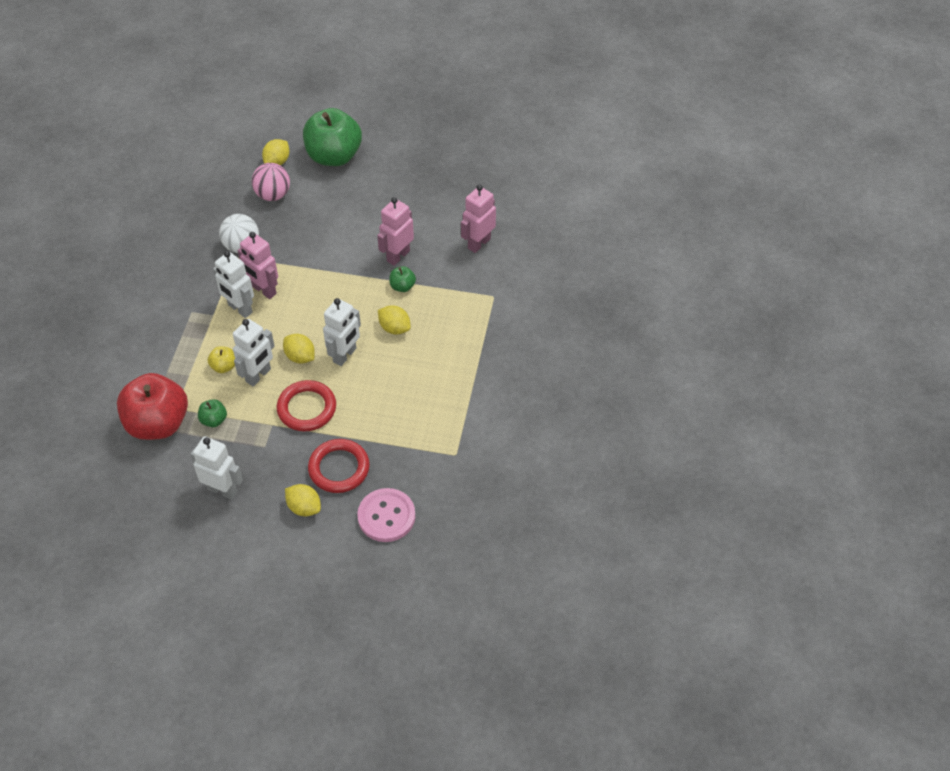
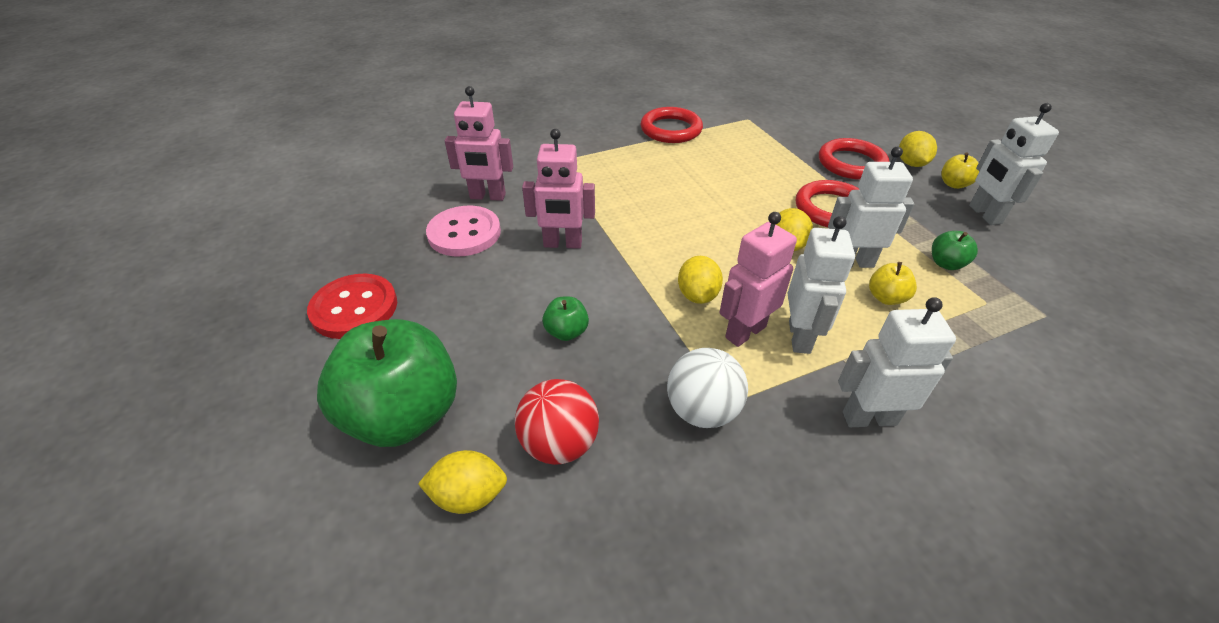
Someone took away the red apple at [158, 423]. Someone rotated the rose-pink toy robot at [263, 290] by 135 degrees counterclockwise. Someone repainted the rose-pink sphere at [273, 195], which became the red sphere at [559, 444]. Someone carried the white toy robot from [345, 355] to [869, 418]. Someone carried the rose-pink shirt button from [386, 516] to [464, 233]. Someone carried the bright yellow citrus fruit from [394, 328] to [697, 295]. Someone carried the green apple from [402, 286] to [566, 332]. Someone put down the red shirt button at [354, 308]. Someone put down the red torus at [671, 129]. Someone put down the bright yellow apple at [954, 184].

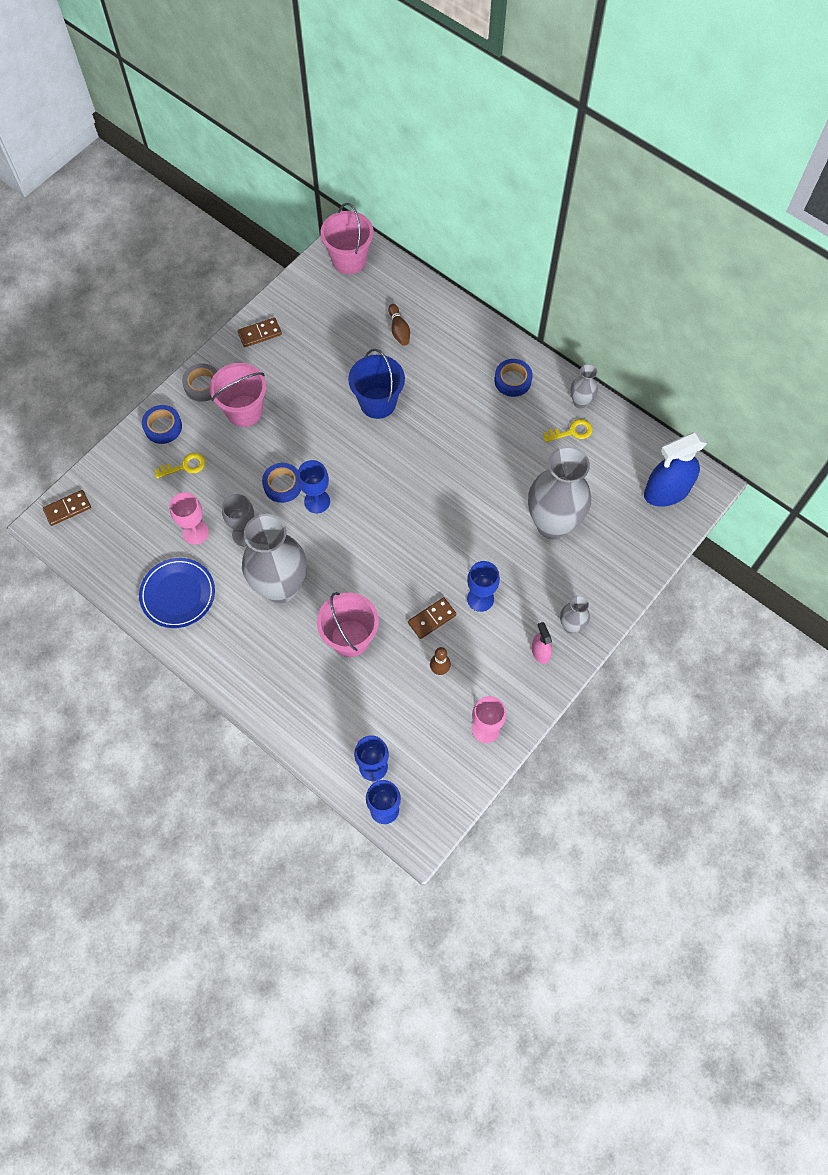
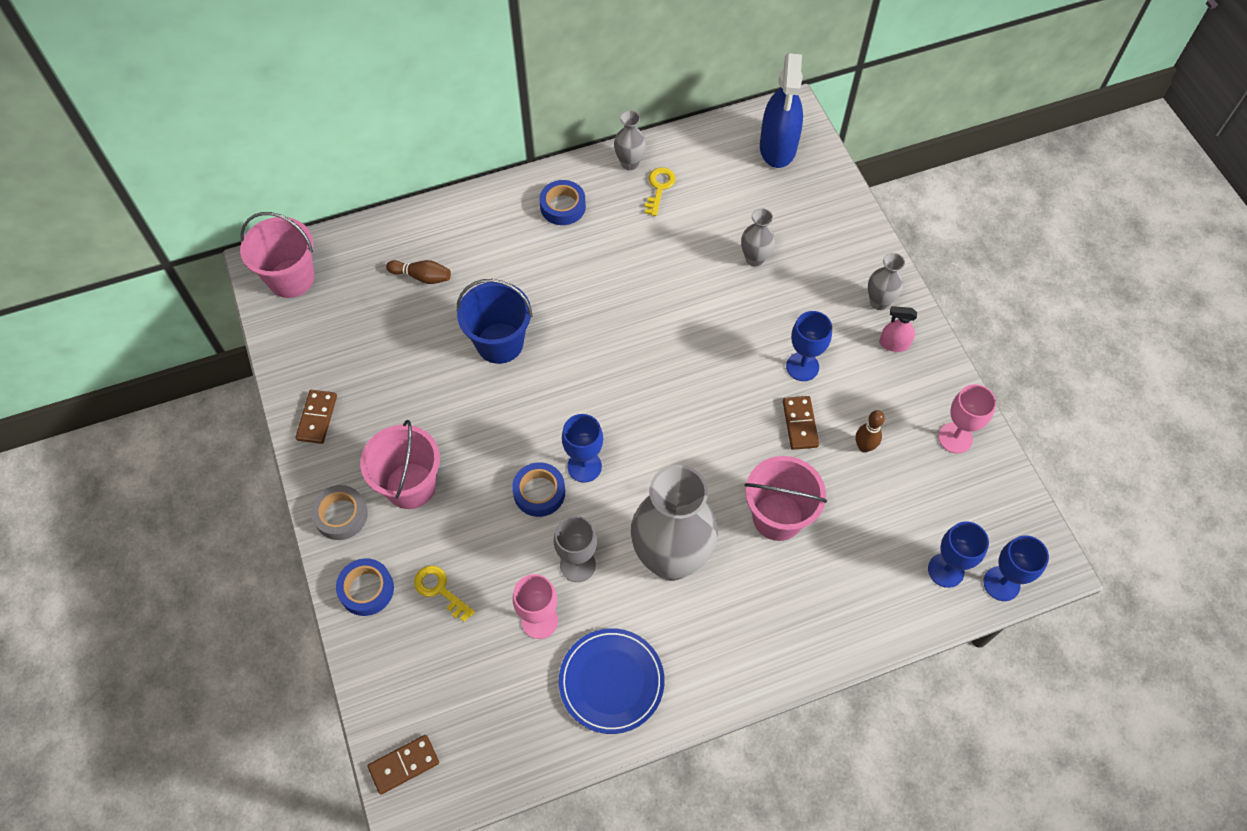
Someone rotated the dark brown domino at [67, 509] by 60 degrees clockwise. Someone rotated the bright yellow key at [185, 466] by 60 degrees counterclockwise. Someone scaled the gray vase at [552, 524] by 0.46.

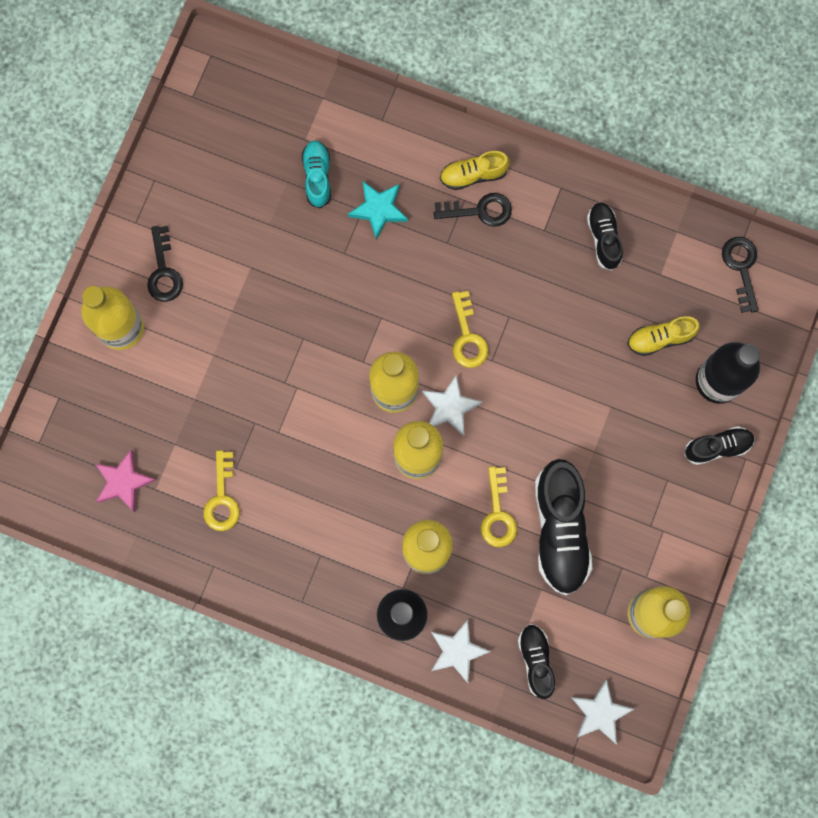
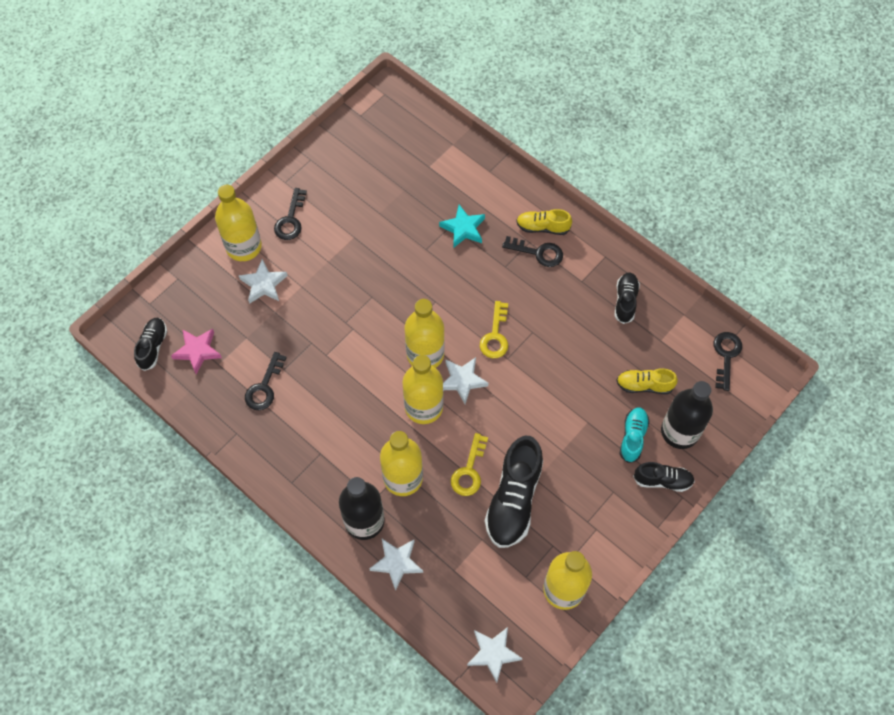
Someone repainted the bright yellow key at [222, 498], which became the ebony key at [264, 387]. Someone carried the teal lace-up shoe from [317, 177] to [633, 437]. Someone carried the ebony lace-up shoe from [536, 660] to [153, 347]. Someone put down the white star at [263, 284].

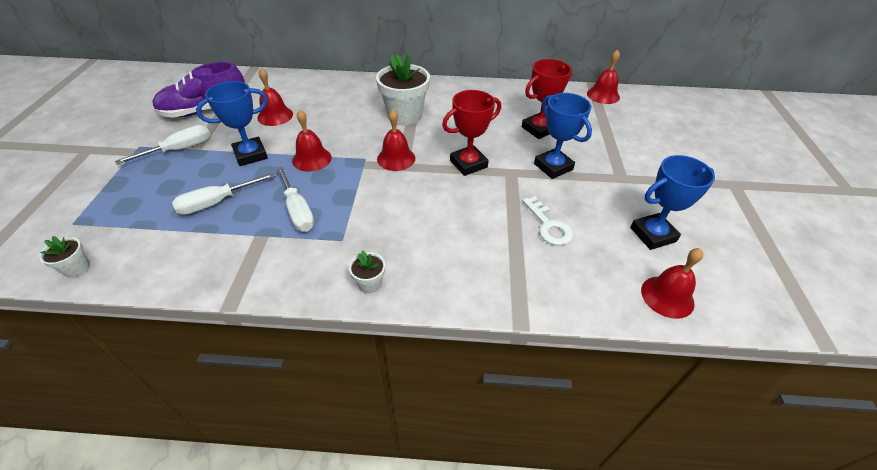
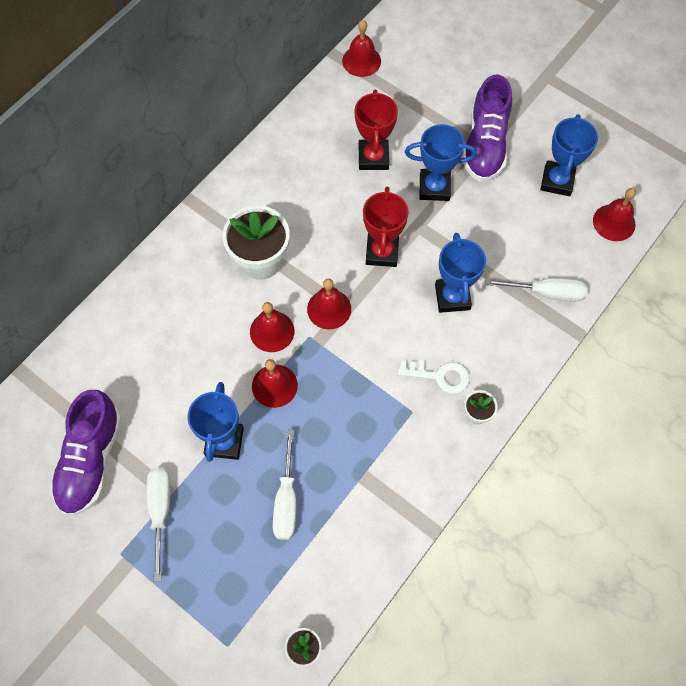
Someone carried the red hand bell from [275, 116] to [272, 331]. Someone carried the white screwdriver from [298, 211] to [546, 292]. Someone carried the white key from [548, 226] to [440, 376]. Someone put down the blue award cup at [452, 297]. Someone put down the purple lace-up shoe at [485, 144].

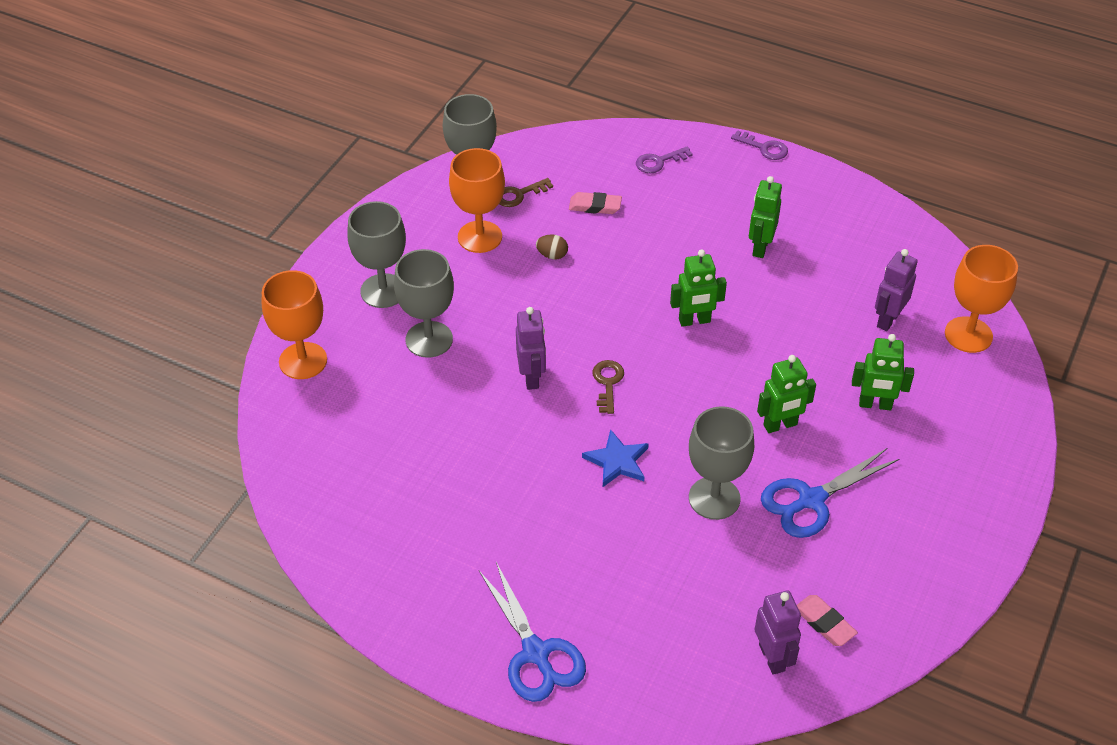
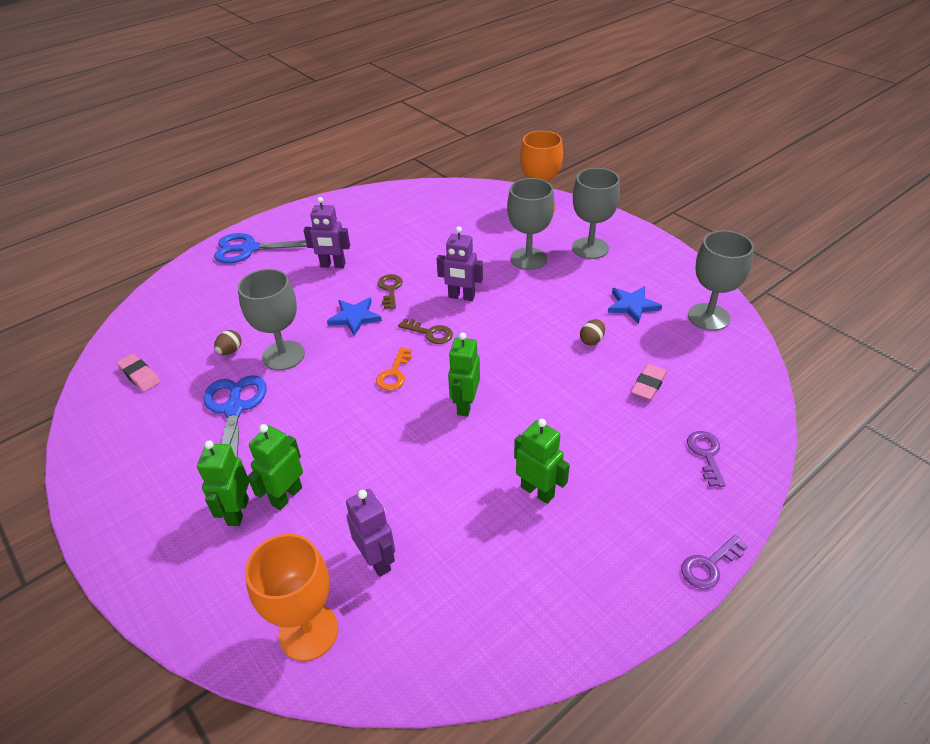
Someone swapped the bright orange chalice at [480, 237] for the blue star at [632, 305]. Someone carried the dark brown key from [519, 194] to [390, 289]. Someone carried the purple toy robot from [772, 657] to [333, 265]. Someone carried the green toy robot from [780, 425] to [237, 512]. Someone rotated the rose-pink gum eraser at [824, 623] by 60 degrees clockwise. Someone put down the dark brown toy egg at [230, 351]. Someone put down the bright orange key at [394, 373].

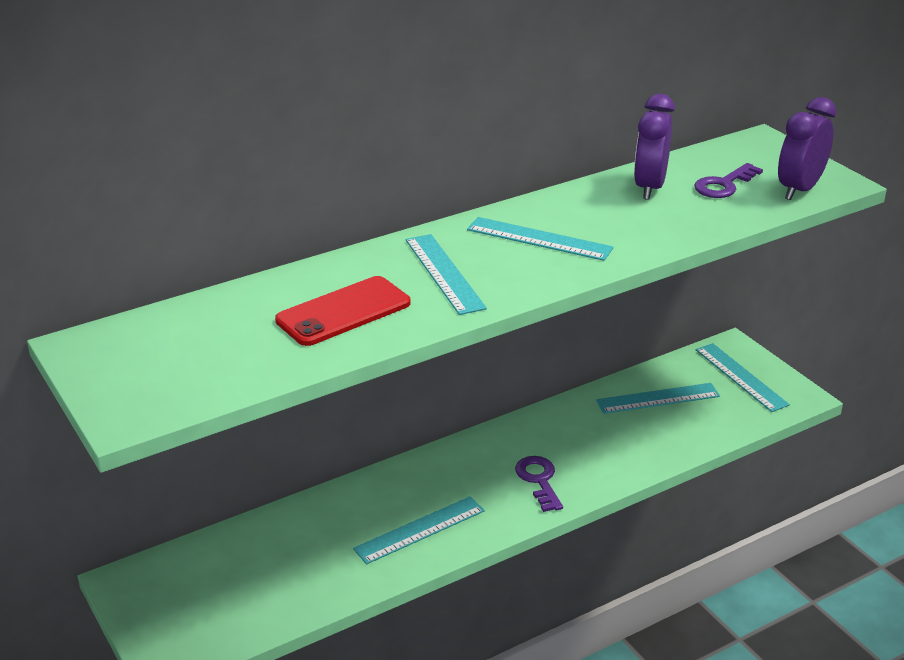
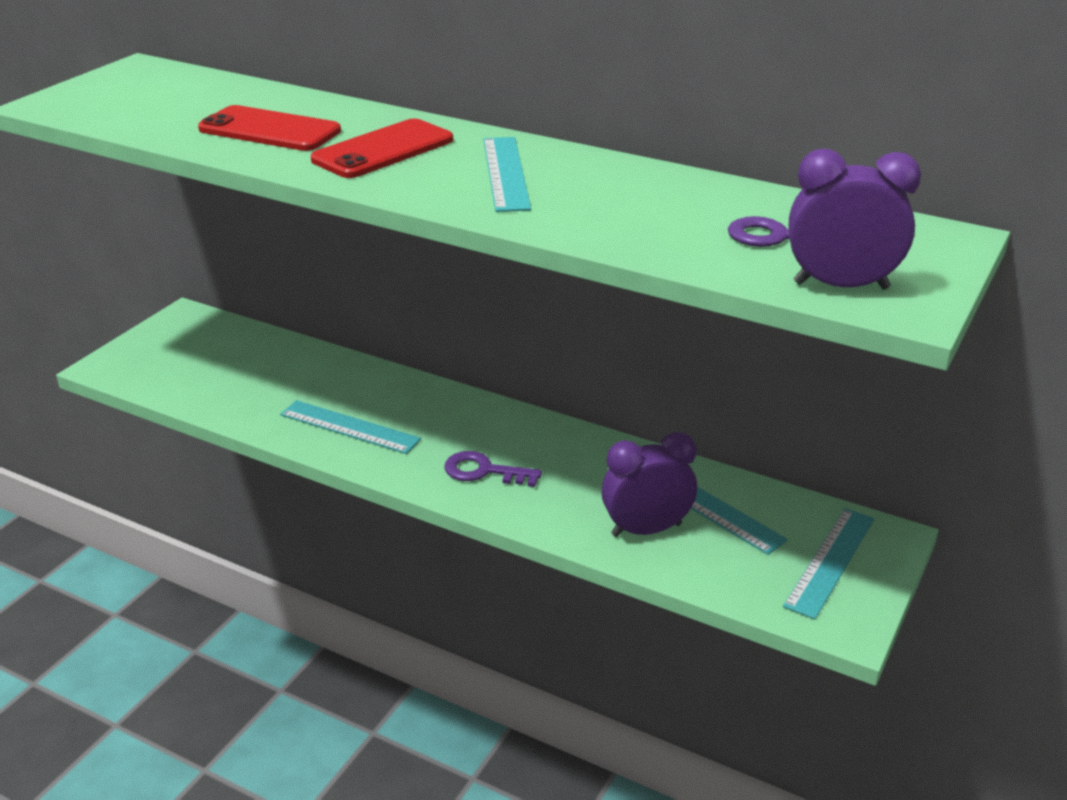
Someone swapped the teal straightedge at [444, 273] for the red mobile phone at [383, 150]. Someone rotated the purple key at [539, 480] by 120 degrees counterclockwise. Someone carried the purple bedside clock from [649, 187] to [646, 530].

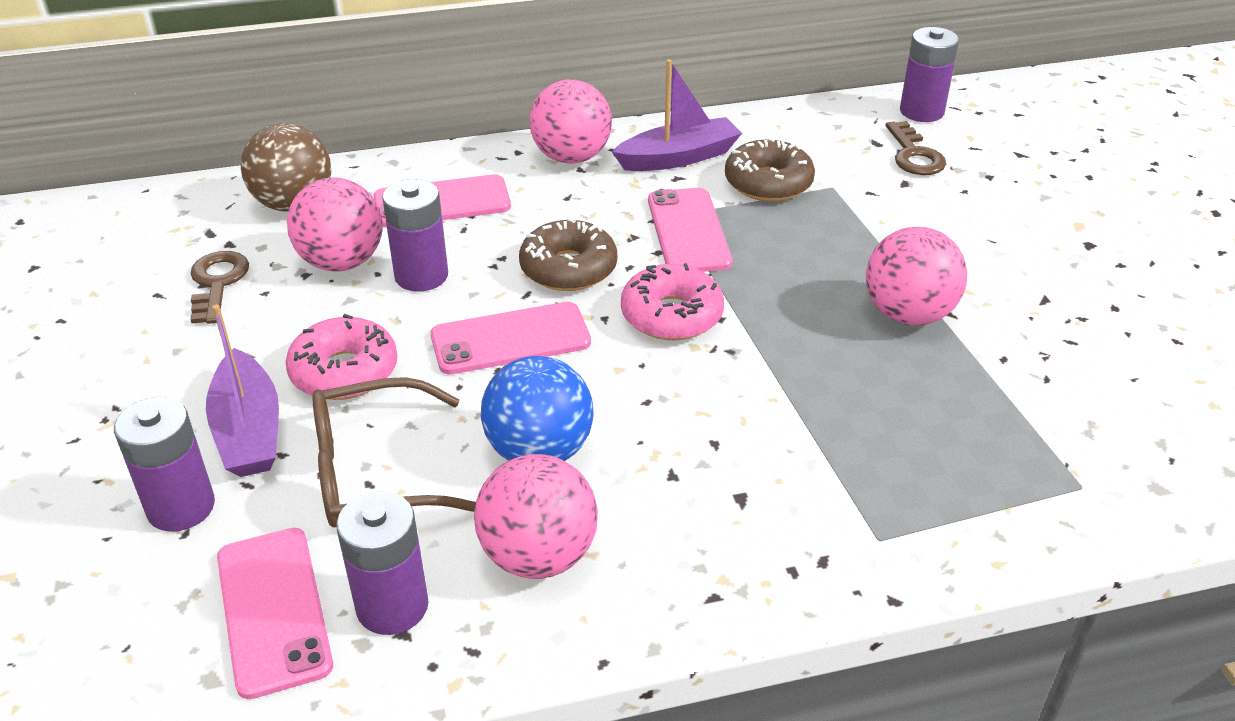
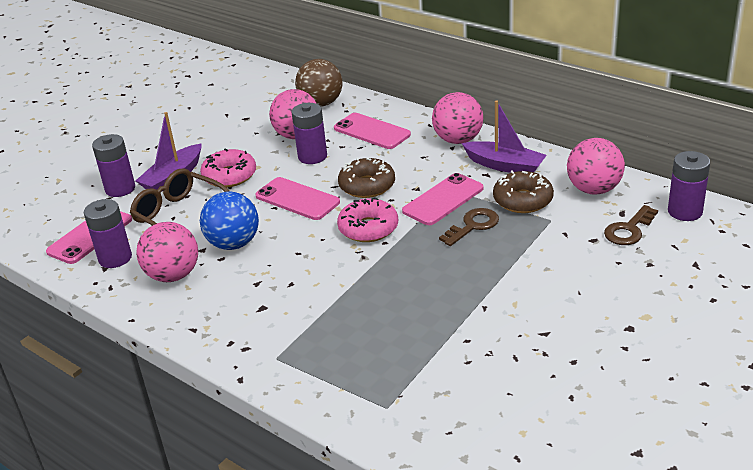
Someone carried the dark brown key from [217, 283] to [473, 226]. Someone carried the rose-pink sphere from [908, 314] to [593, 189].

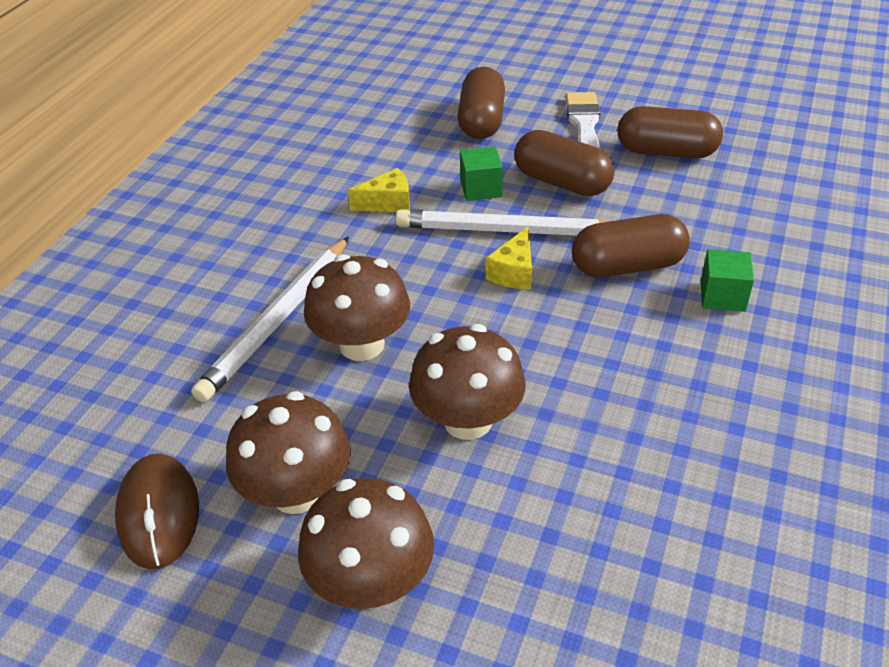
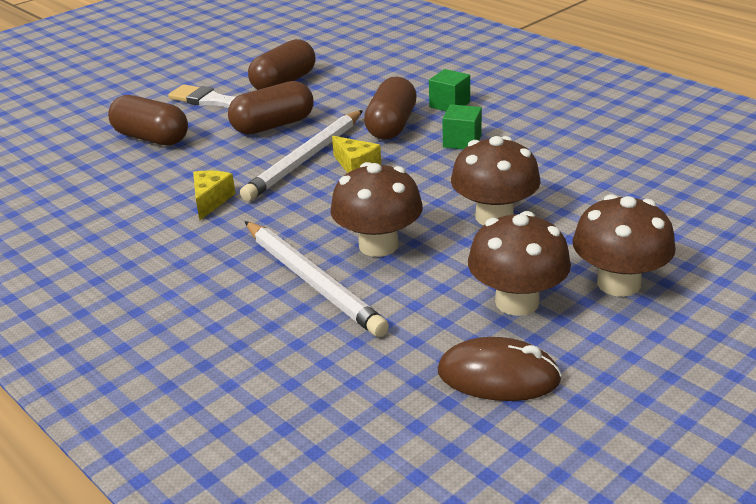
Someone carried the green cube from [481, 189] to [462, 141].

